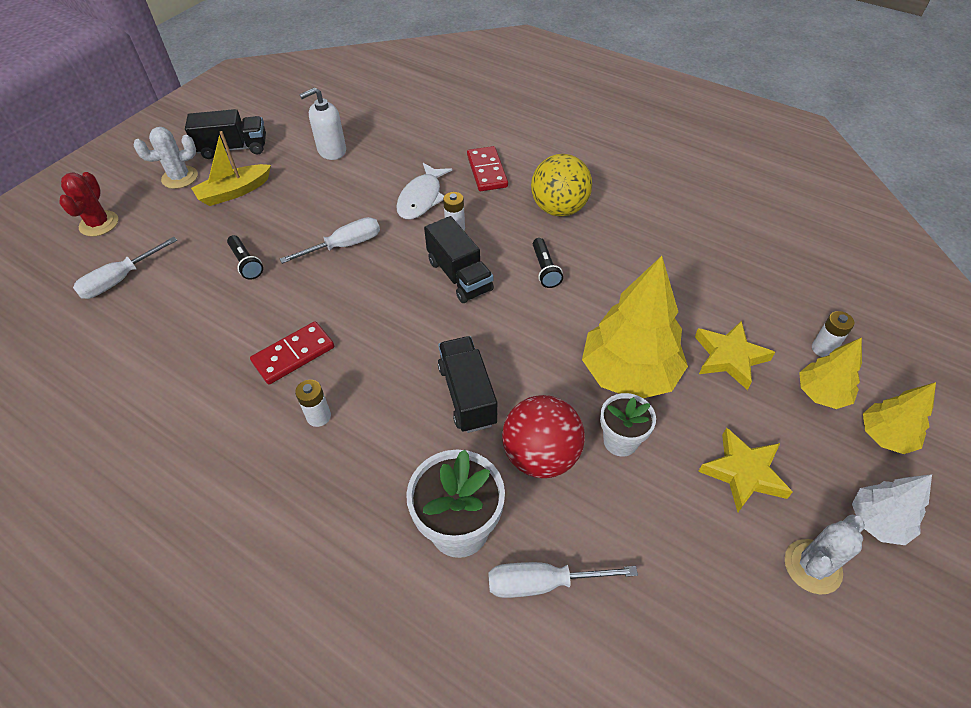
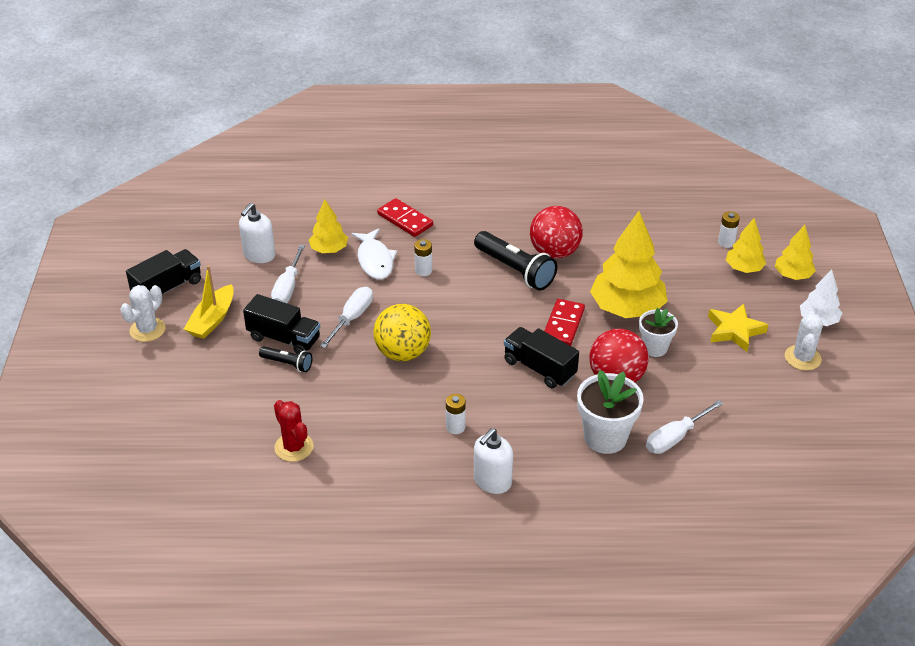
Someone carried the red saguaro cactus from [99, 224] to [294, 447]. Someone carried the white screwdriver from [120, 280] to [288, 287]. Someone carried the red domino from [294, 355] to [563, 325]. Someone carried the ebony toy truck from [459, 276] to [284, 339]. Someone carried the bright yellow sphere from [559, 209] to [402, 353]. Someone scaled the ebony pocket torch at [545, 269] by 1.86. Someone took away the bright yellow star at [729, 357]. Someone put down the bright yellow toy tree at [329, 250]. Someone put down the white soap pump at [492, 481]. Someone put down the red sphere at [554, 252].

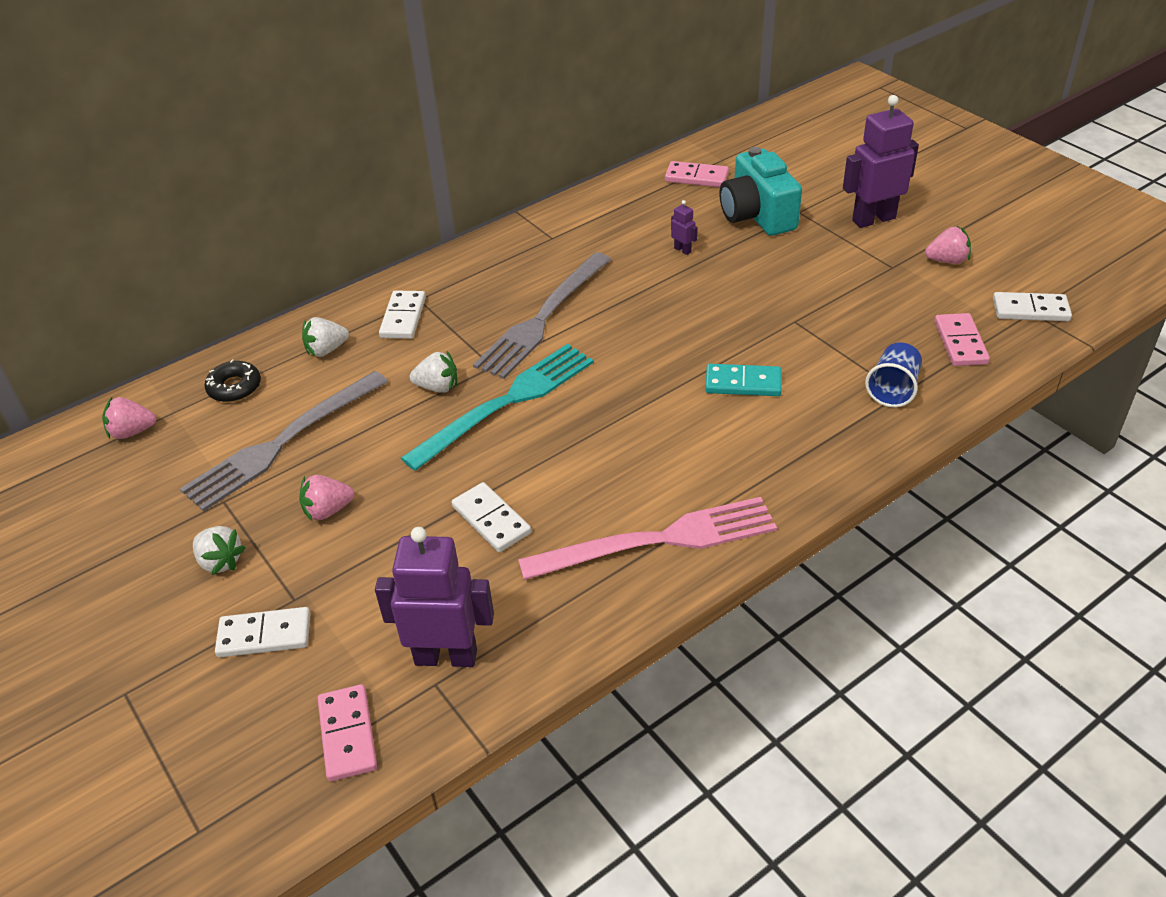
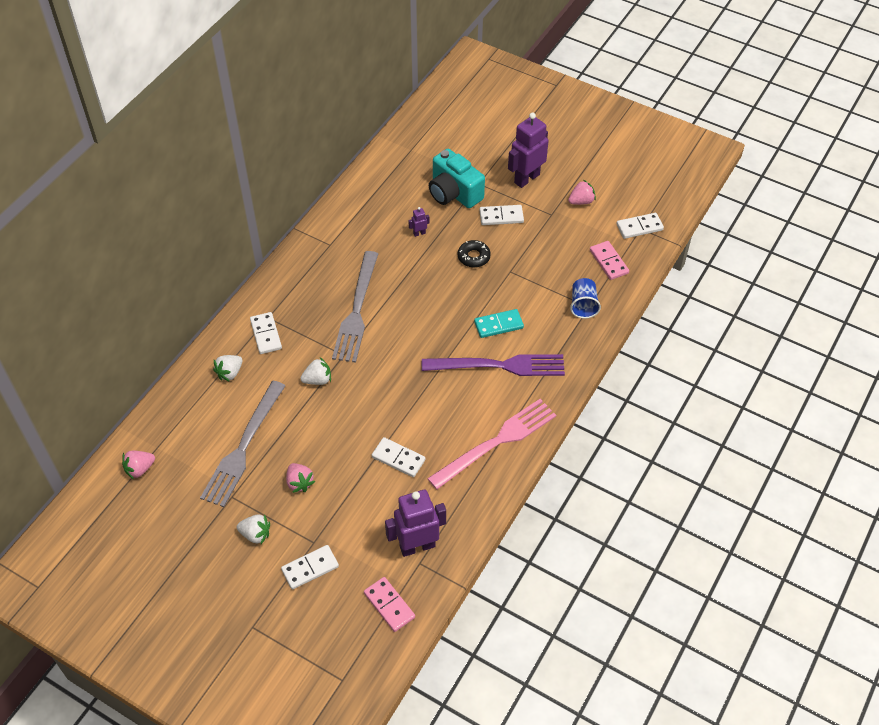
Someone carried the ebony donut from [234, 387] to [473, 257]. Someone rotated the rose-pink toy strawberry at [328, 510] by 75 degrees counterclockwise. Someone took away the teal table fork at [507, 402]. Someone took away the rose-pink domino at [696, 177]. Someone rotated the purple toy robot at [682, 250] by 45 degrees counterclockwise. Someone put down the purple table fork at [499, 366]. Someone put down the white domino at [501, 216].

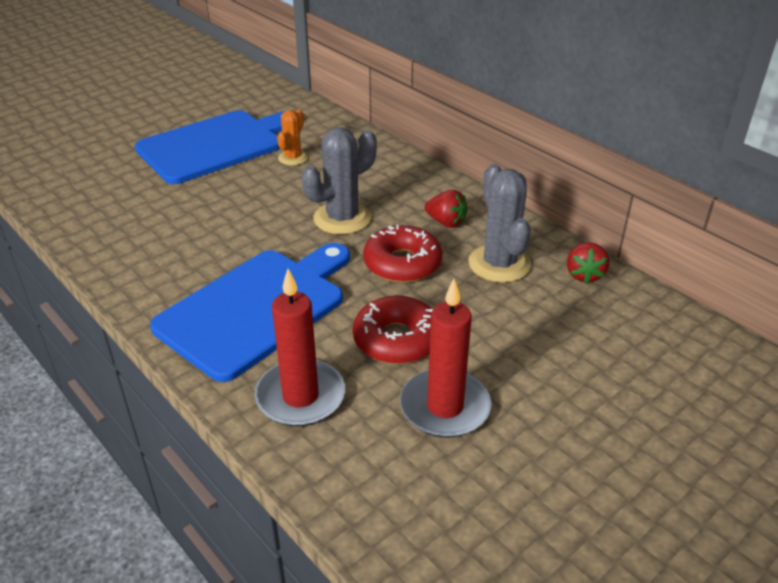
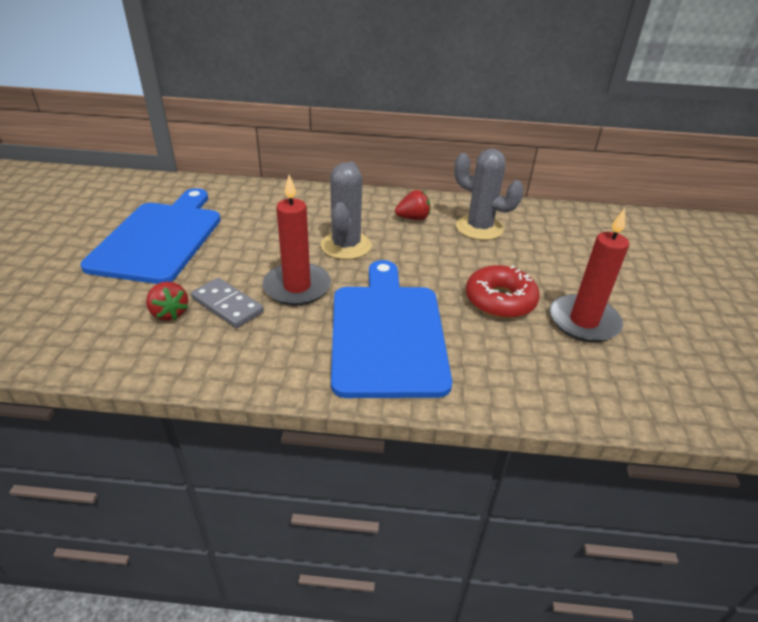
Someone carried the red wax candle from [300, 396] to [297, 287]. Someone took away the bright orange saguaro cactus at [293, 158]. Someone took away the red donut at [402, 264]. Someone carried the red toy strawberry from [584, 275] to [169, 313]. Someone put down the gray domino at [227, 305].

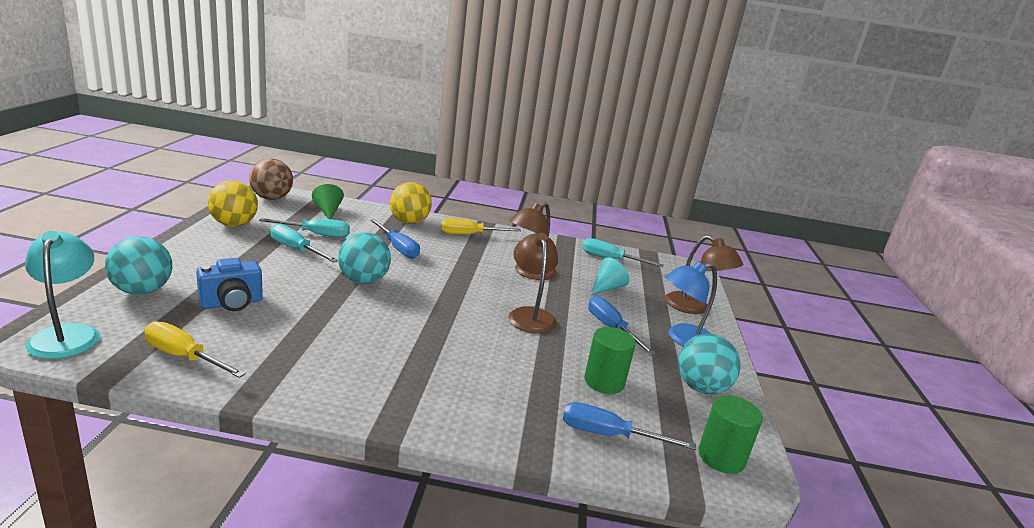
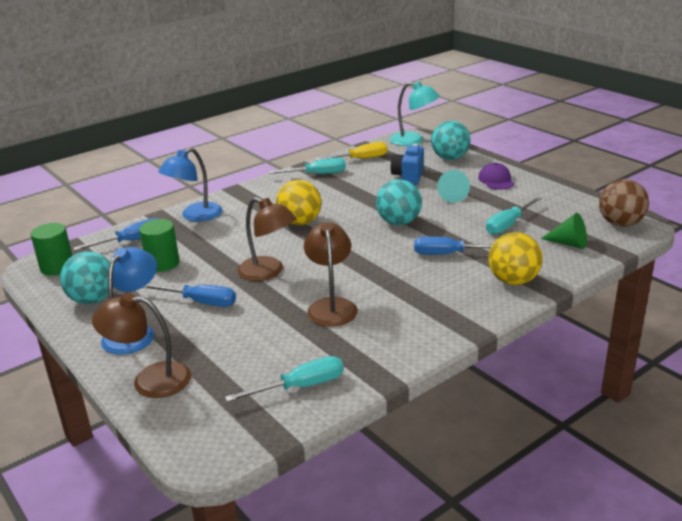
Someone carried the bright yellow sphere from [234, 224] to [300, 222]. Someone carried the teal screwdriver from [296, 249] to [317, 174]. Someone took away the bright yellow screwdriver at [470, 235]. Someone carried the teal cone shape from [606, 287] to [452, 196]. Someone put down the blue lamp at [195, 216]. Someone put down the purple baseball cap at [496, 180].

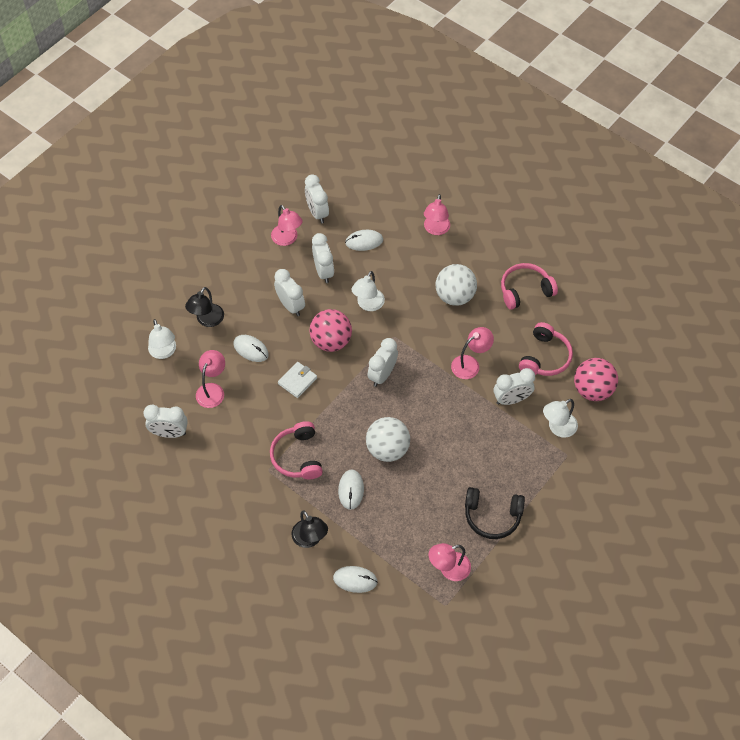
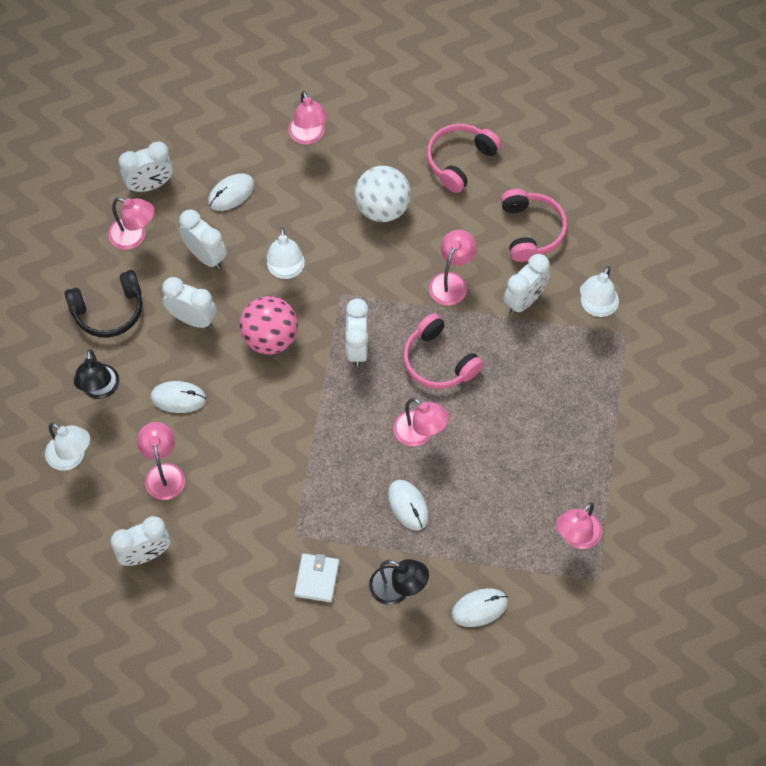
Someone carried the rose-pink headset from [298, 456] to [439, 361]. Someone carried the white card wallet from [297, 381] to [317, 579]. Someone rotated the white bedside clock at [317, 213] by 60 degrees counterclockwise. Someone swapped the white sphere at [387, 449] for the rose-pink lamp at [419, 434]. Someone carried the ebony headset from [492, 516] to [108, 310]. Someone took away the rose-pink sphere at [592, 390].

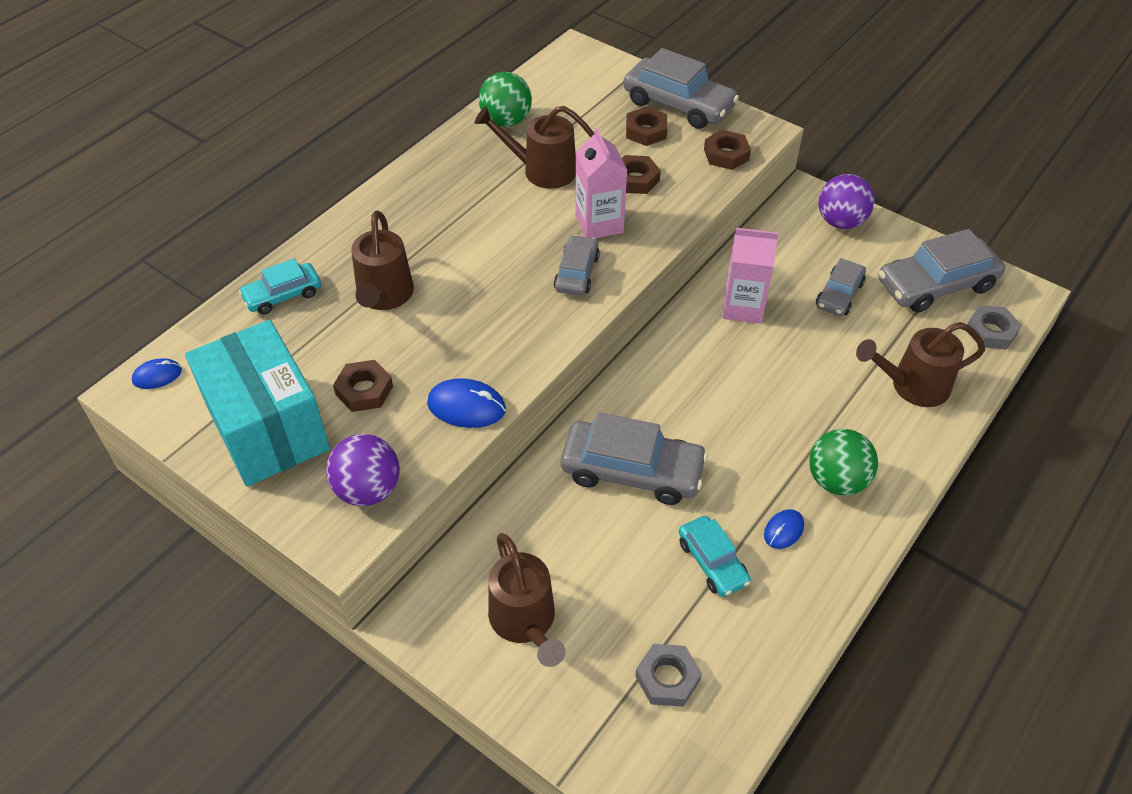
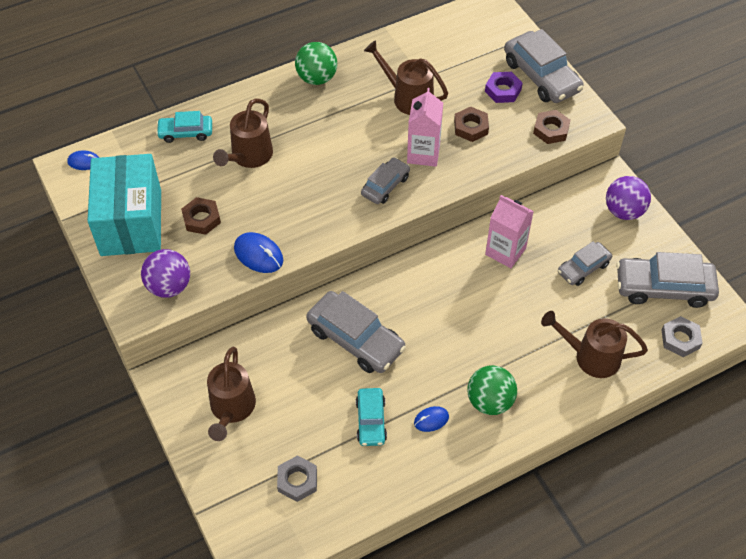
Someone carried the green sphere from [506, 121] to [317, 78]. Someone repainted the dark brown hex nut at [646, 131], which became the purple hex nut at [503, 90].

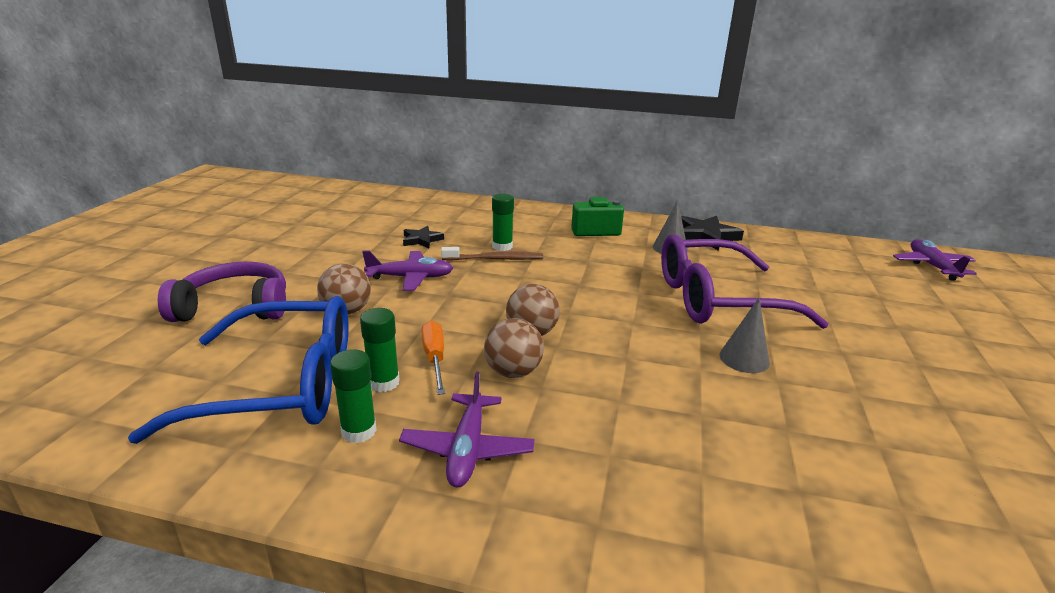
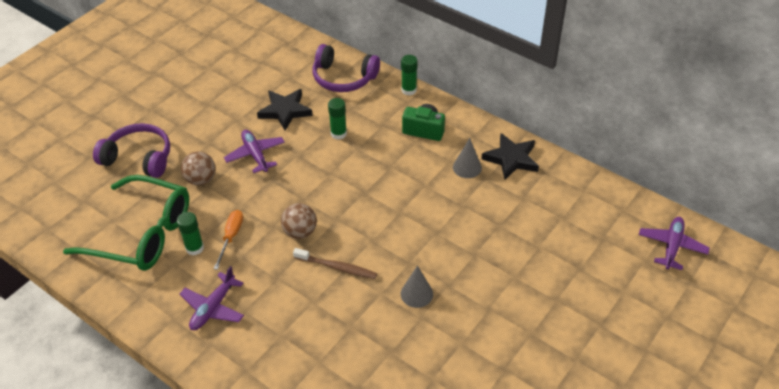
Someone repainted the blue glasses at [279, 385], which became the green glasses at [141, 234]. Someone carried the green stick of glue from [359, 431] to [409, 90]. Someone rotated the purple toy plane at [410, 278] by 135 degrees counterclockwise. Someone scaled the ebony star at [422, 240] by 1.65. Someone carried the dark brown tooth brush from [495, 259] to [337, 267]. Someone took away the dark brown sphere at [513, 372]. Someone took away the purple glasses at [718, 299]. Someone put down the purple headset at [343, 78].

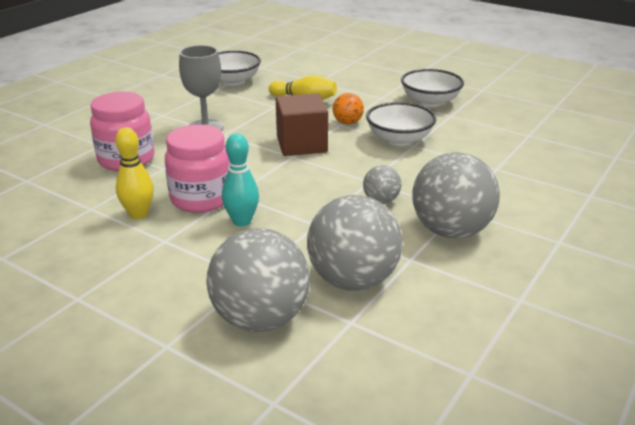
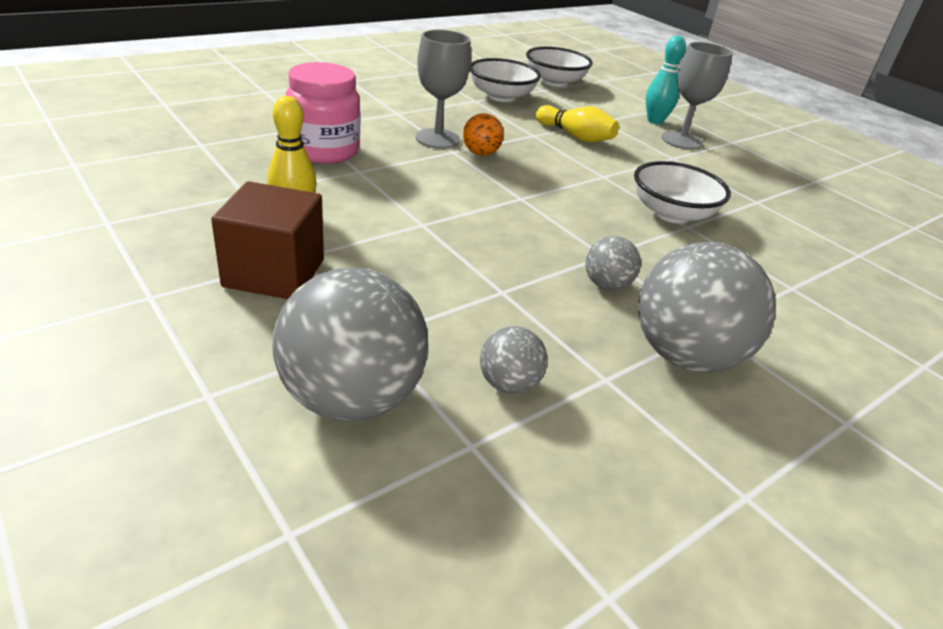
Someone took away the rose-pink jar at [201, 199]. Someone carried the teal bowling pin from [242, 221] to [655, 121]. Someone carried the dark brown cube from [301, 144] to [274, 273]. Someone scaled the gray sphere at [353, 280] by 0.49. Someone carried the bright orange sphere from [347, 123] to [480, 153]. Someone carried the white bowl from [430, 102] to [554, 82]. Someone put down the gray chalice at [681, 140].

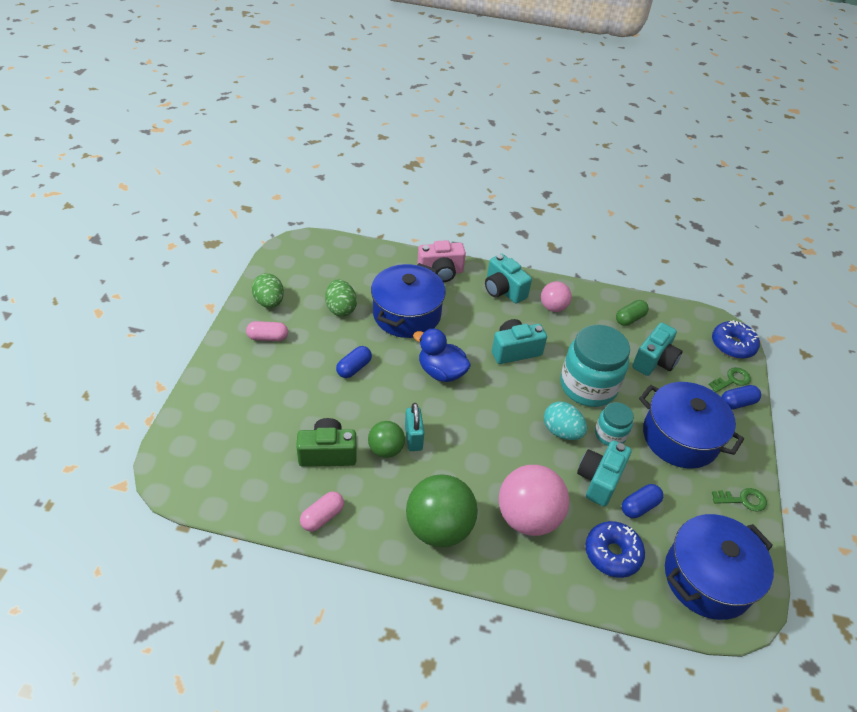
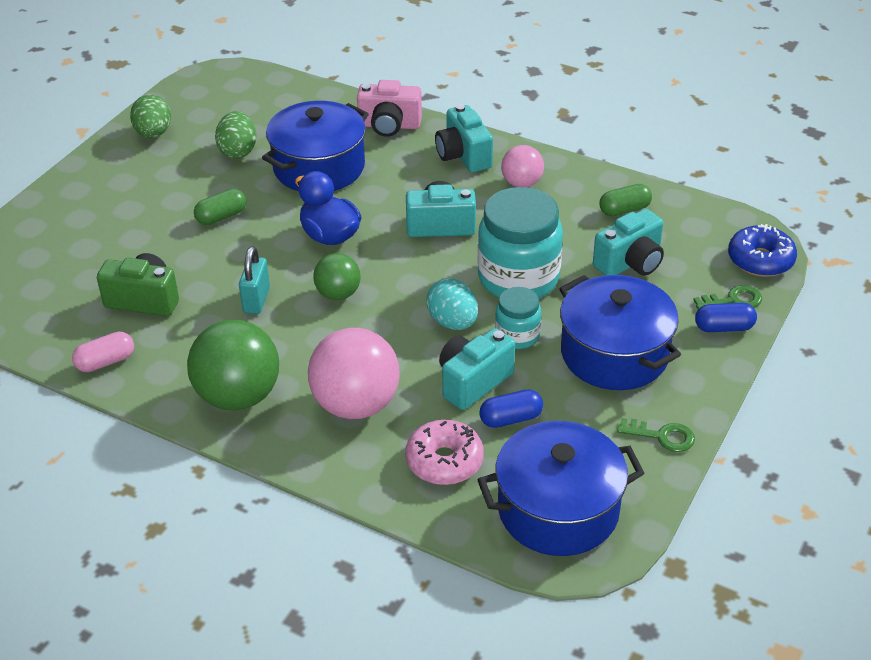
Someone took away the rose-pink pill shape at [268, 337]. Someone repainted the blue pill shape at [354, 368], which became the green pill shape at [221, 216]. Someone carried the green sphere from [386, 449] to [338, 294]. Someone repainted the blue donut at [612, 553], which became the rose-pink donut at [444, 461].

